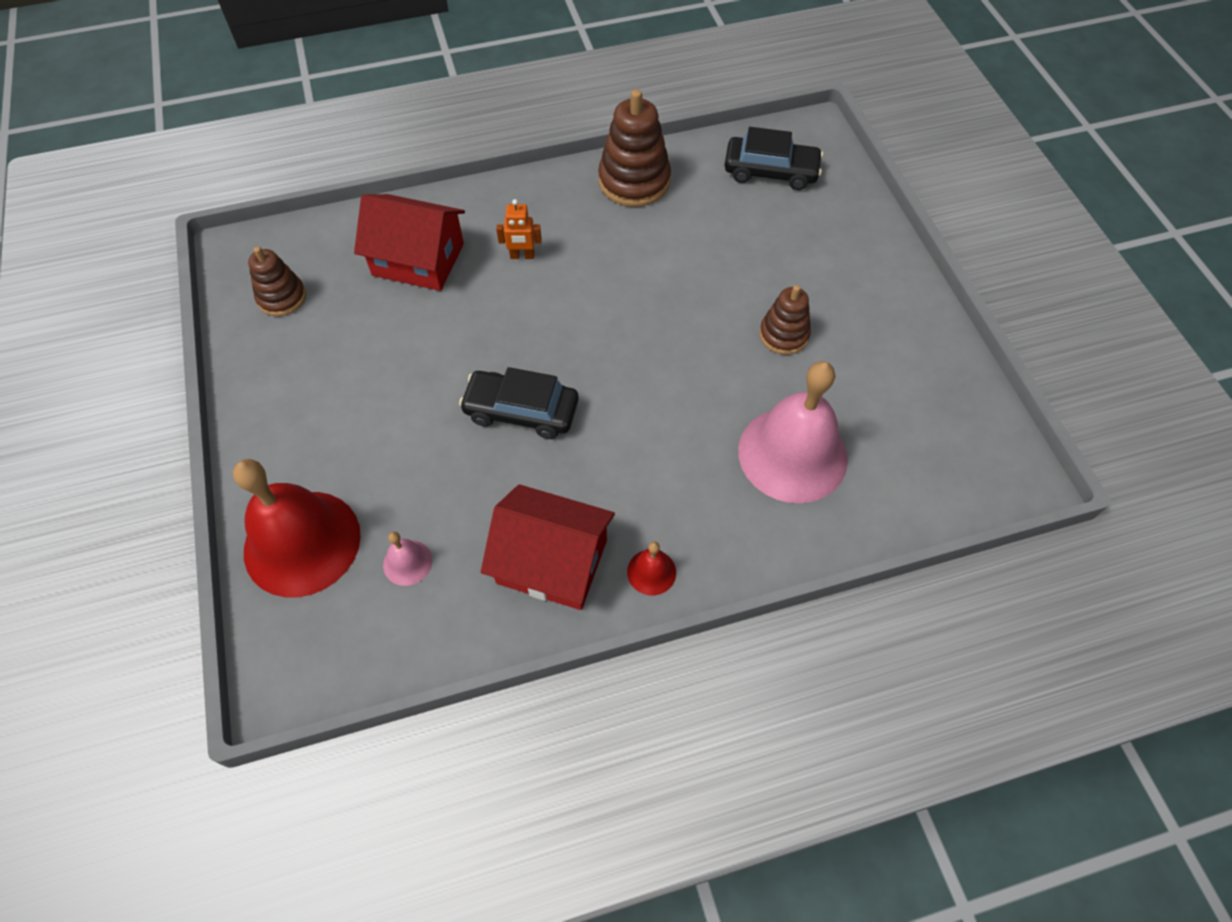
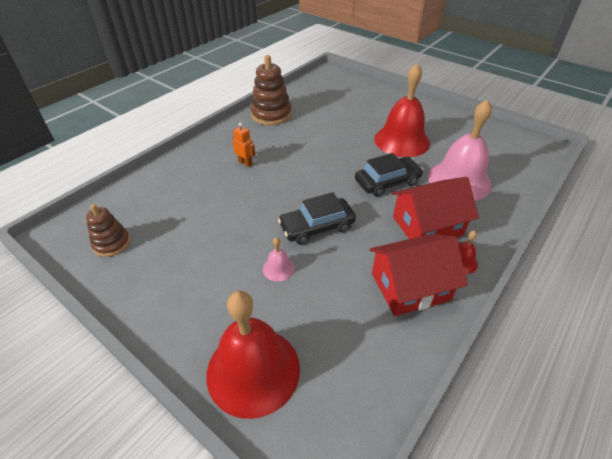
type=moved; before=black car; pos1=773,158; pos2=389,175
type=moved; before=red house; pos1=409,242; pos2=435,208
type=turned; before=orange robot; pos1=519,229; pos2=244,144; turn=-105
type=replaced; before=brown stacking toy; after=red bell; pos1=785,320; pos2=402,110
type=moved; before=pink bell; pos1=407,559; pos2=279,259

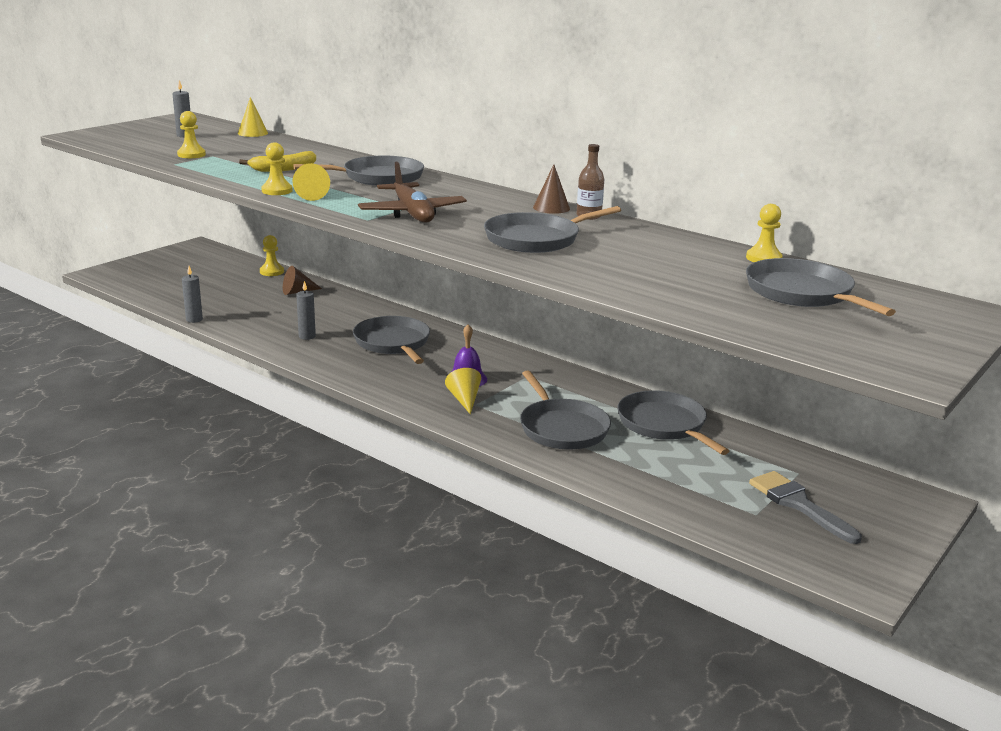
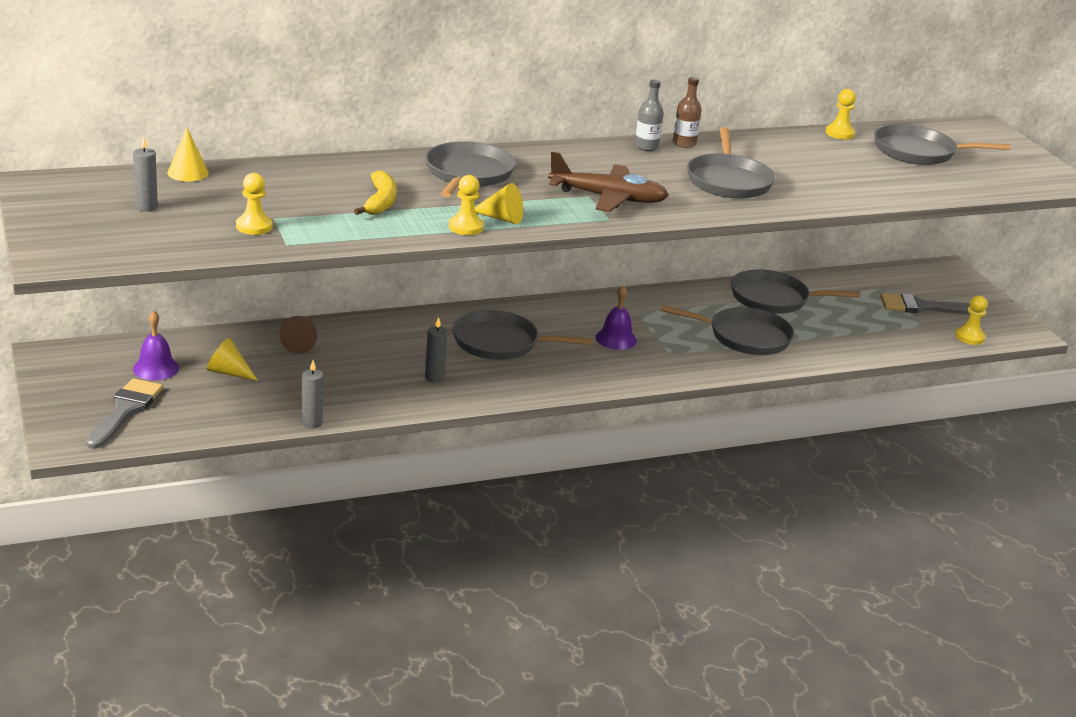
type=replaced; before=brown cone; after=grey bottle; pos1=551,189; pos2=649,115
type=moved; before=yellow pawn; pos1=272,255; pos2=971,320
type=moved; before=yellow cone; pos1=463,391; pos2=232,359
type=added; after=purple bell; pos2=156,345
type=added; after=grey brush; pos2=124,413

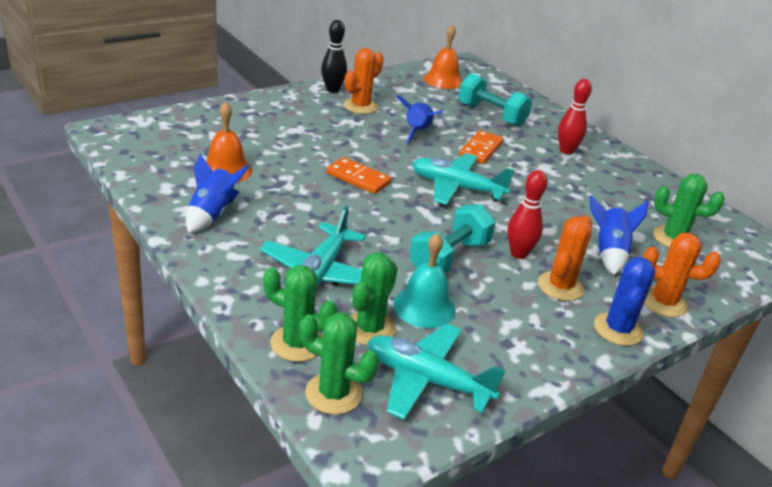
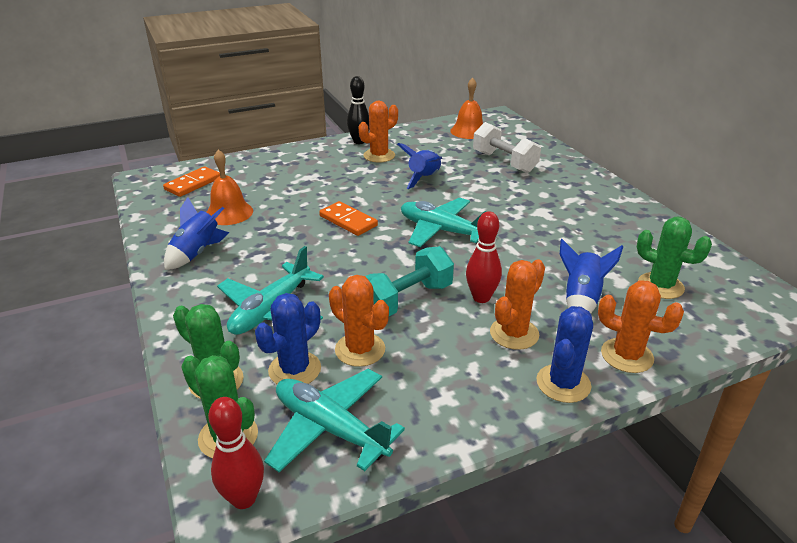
type=recoloured; before=turquoise dumbbell; after=white dumbbell; pos1=495,100; pos2=507,147
type=moved; before=red bowling pin; pos1=575,116; pos2=236,453
type=moved; before=orange domino; pos1=481,147; pos2=191,181
type=replaced; before=turquoise bell; after=orange cactus; pos1=424,280; pos2=359,321
type=recoloured; before=green cactus; after=blue cactus; pos1=374,298; pos2=288,338

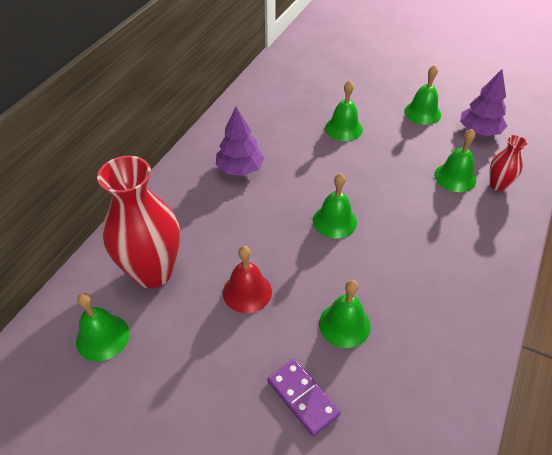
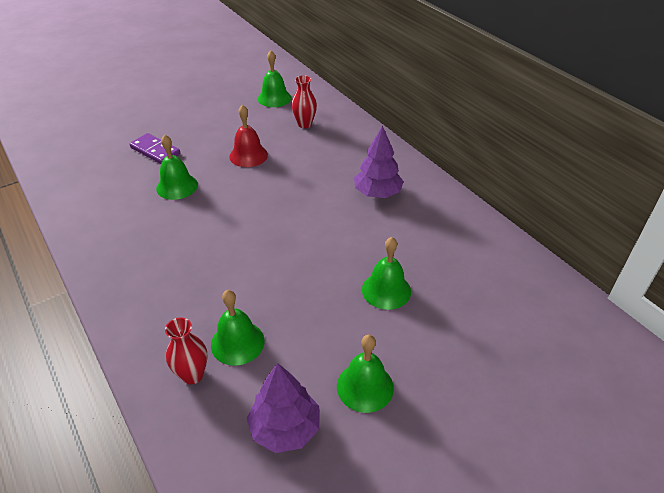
type=resized; before=red vase; pos1=138,222; pos2=304,101; scale=0.48
type=removed; before=green bell; pos1=335,206
type=turned; before=purple domino; pos1=304,397; pos2=155,148; turn=45

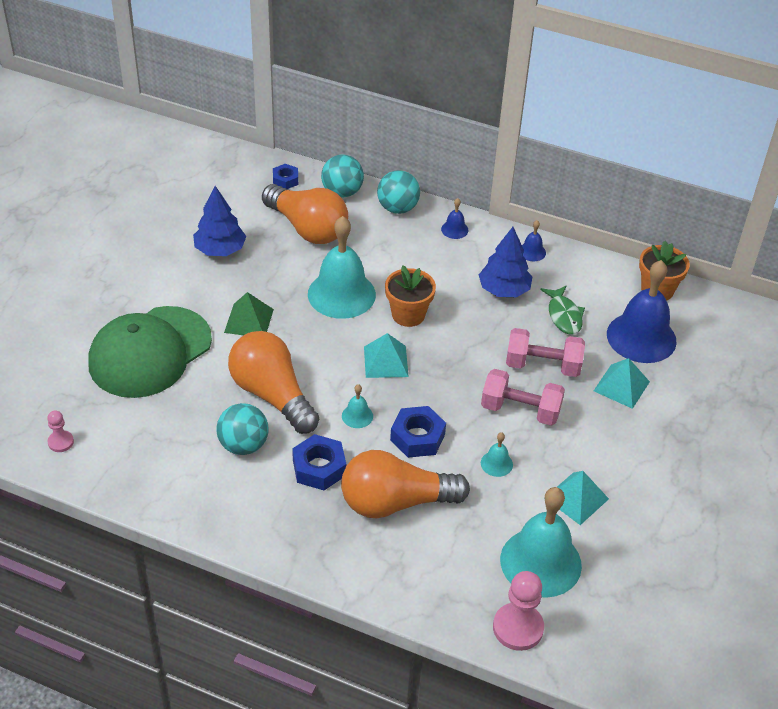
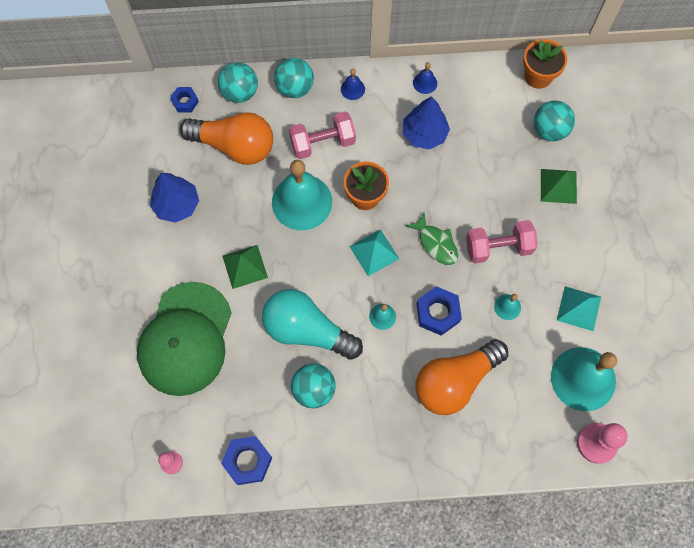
type=replaced; before=blue bell; after=turquoise ball; pos1=642,311; pos2=554,120
type=moved; before=green fish; pos1=562,310; pos2=432,238
type=moved; before=pink dumbbell; pos1=545,352; pos2=322,135
type=recoloured; before=orange light bulb; after=turquoise light bulb; pos1=273,382; pos2=312,324
type=recoloured; before=turquoise pyramid; after=green pyramid; pos1=622,383; pos2=559,186
type=moved; before=blue nut; pos1=319,462; pos2=246,460

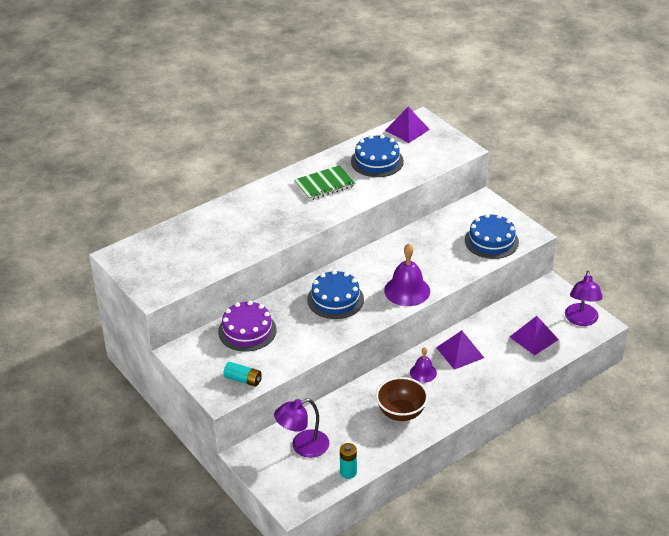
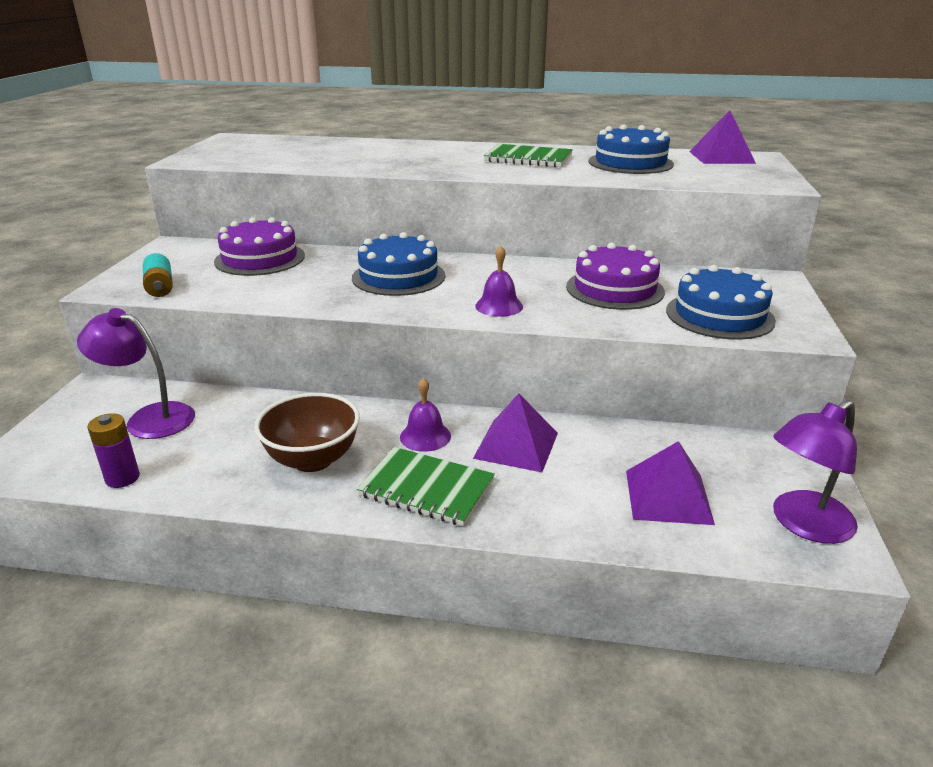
type=resized; before=purple bell; pos1=407,275; pos2=499,281; scale=0.58
type=recoloured; before=turquoise battery; after=purple battery; pos1=348,461; pos2=113,450
type=added; after=purple cake; pos2=615,276
type=added; after=green notebook; pos2=426,486

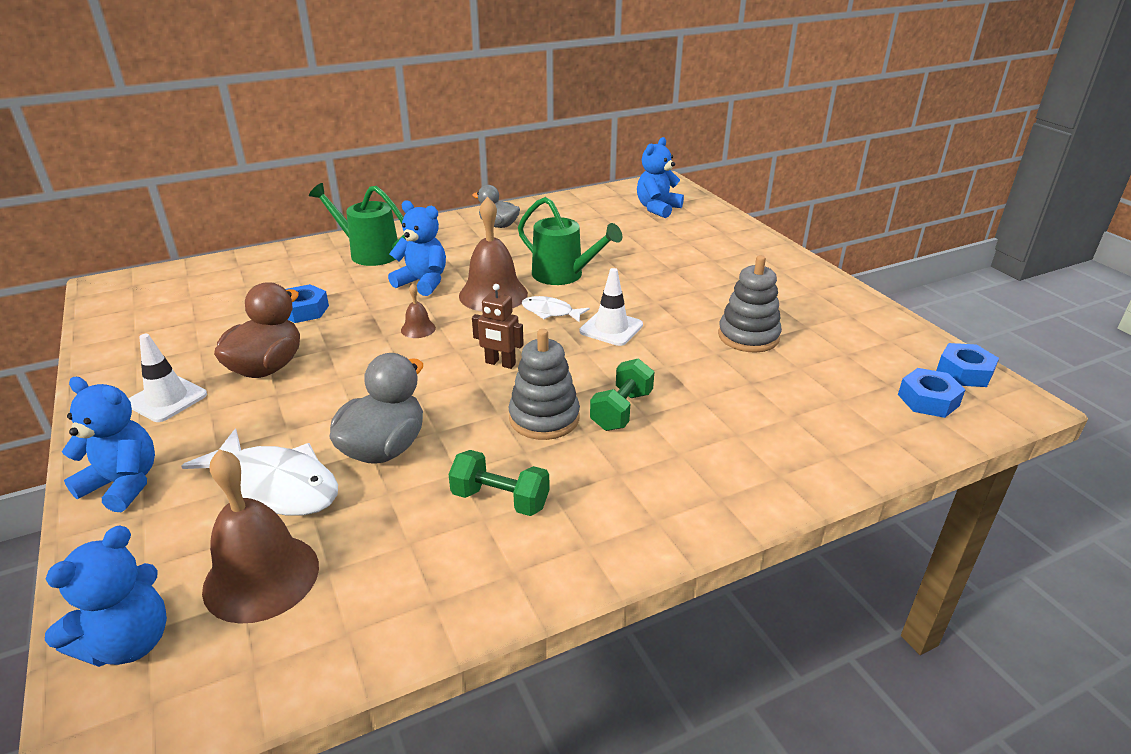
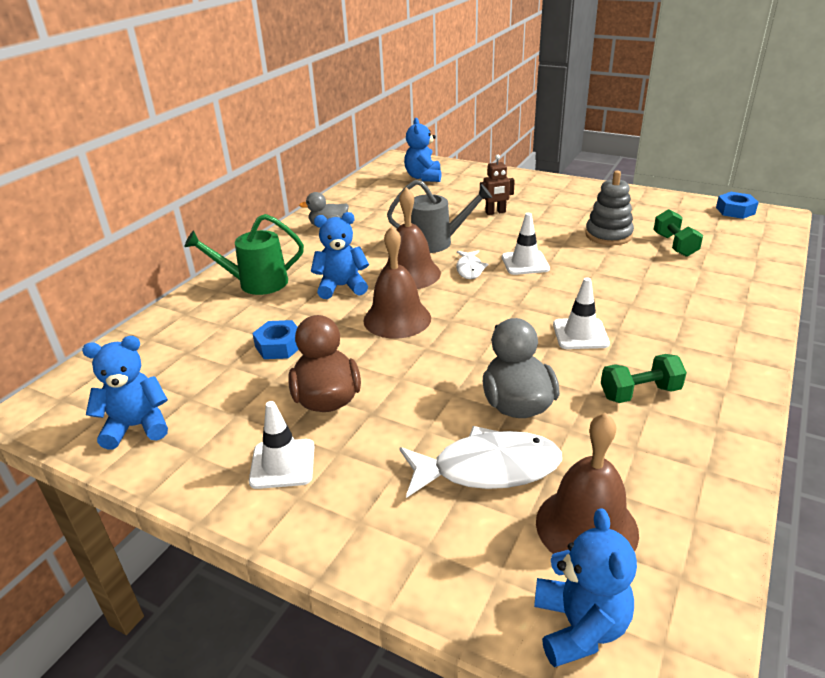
type=recoloured; before=green watering can; after=grey watering can; pos1=570,241; pos2=439,216
type=resized; before=brown bell; pos1=418,310; pos2=397,282; scale=2.15
type=moved; before=brown robot; pos1=498,326; pos2=497,185
type=turned; before=white fish; pos1=556,309; pos2=472,264; turn=-75
type=replaced; before=grey stacking toy; after=white traffic cone; pos1=544,384; pos2=581,313
type=moved; before=green dumbbell; pos1=622,394; pos2=678,233
type=removed; before=blue nut; pos1=931,393
type=moved; before=blue teddy bear; pos1=108,444; pos2=125,393

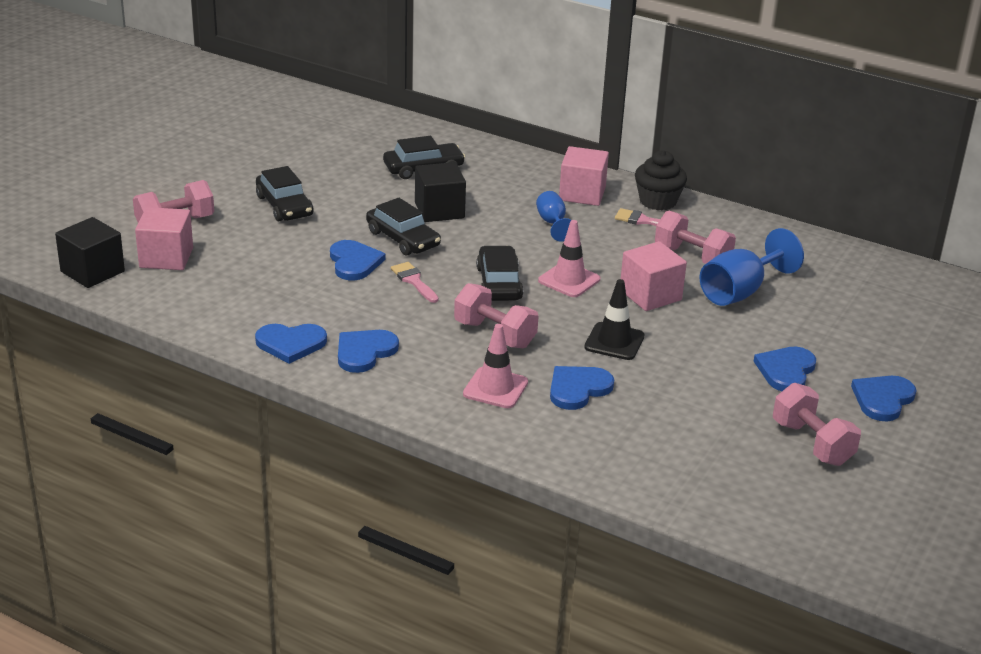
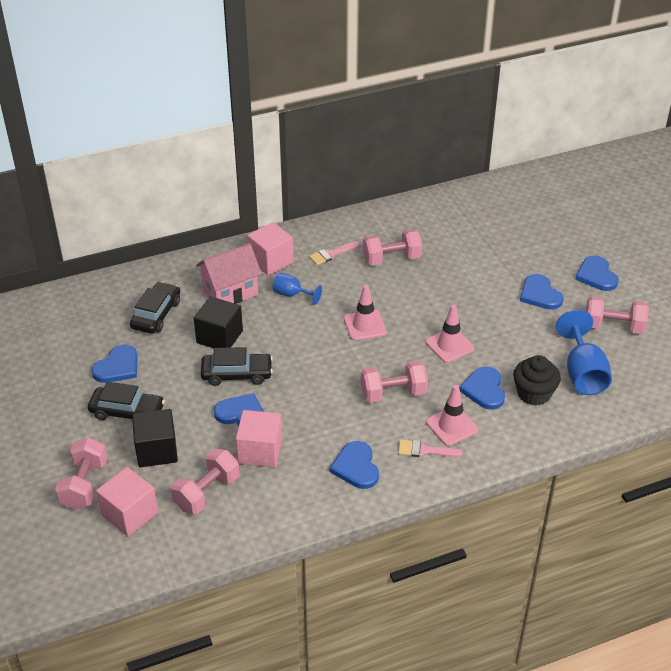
type=moved; before=black cupcake; pos1=661,180; pos2=537,380
type=moved; before=black cube; pos1=90,252; pos2=155,438
type=moved; before=blue goblet; pos1=752,267; pos2=584,352
type=moved; before=pink cube; pos1=654,276; pos2=259,438
type=removed; before=black car; pos1=499,273
type=moved; before=pink brush; pos1=414,282; pos2=430,448
type=recoloured; before=black traffic cone; after=pink traffic cone; pos1=614,319; pos2=450,334
type=moved; before=blue heart; pos1=291,344; pos2=114,364
type=added; after=pink house; pos2=229,273
type=added; after=pink dumbbell; pos2=205,481

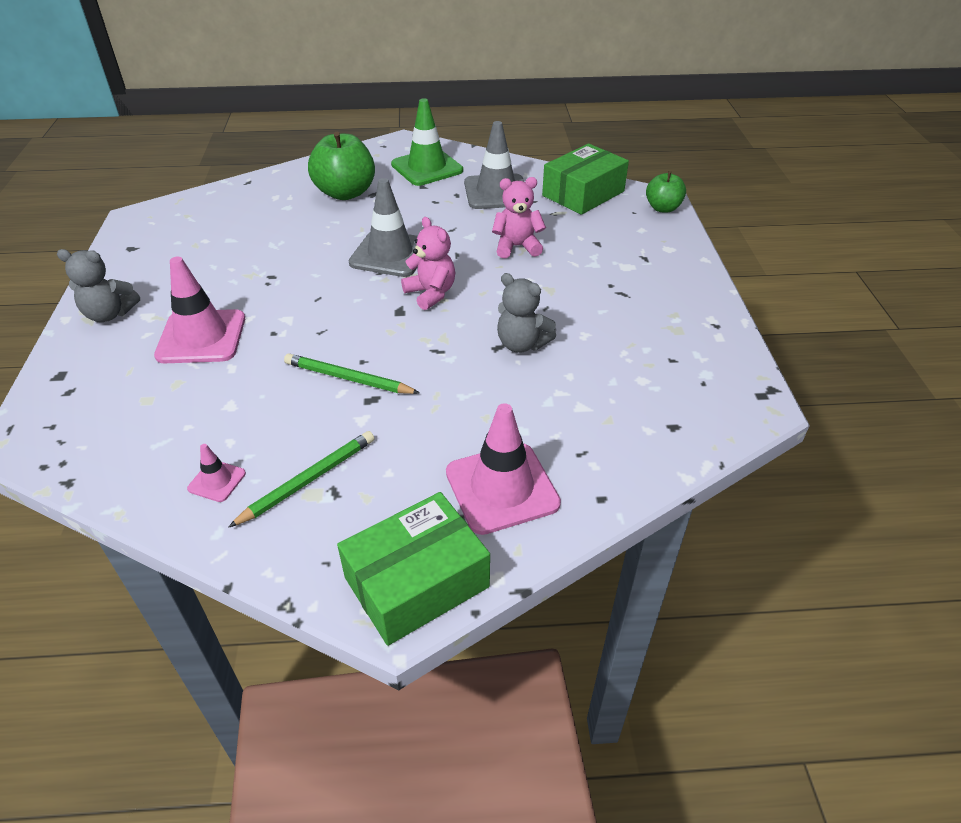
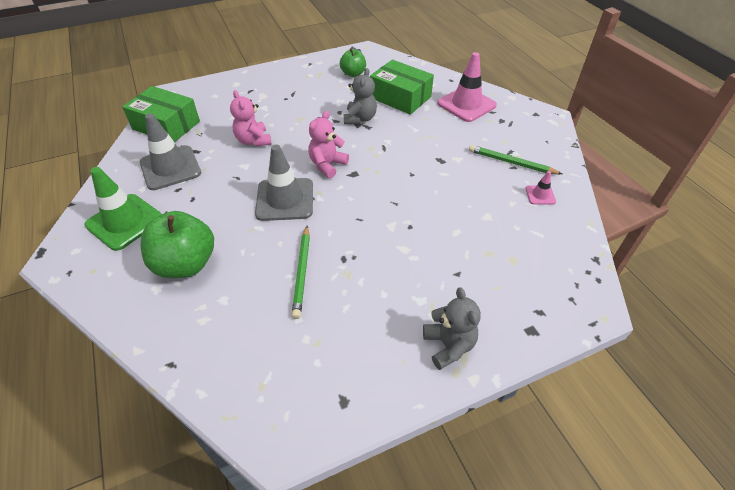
type=moved; before=green apple; pos1=666,192; pos2=353,63
type=removed; before=pink traffic cone; pos1=199,310
type=moved; before=green pencil; pos1=352,373; pos2=301,272
type=moved; before=green box; pos1=413,569; pos2=402,87

